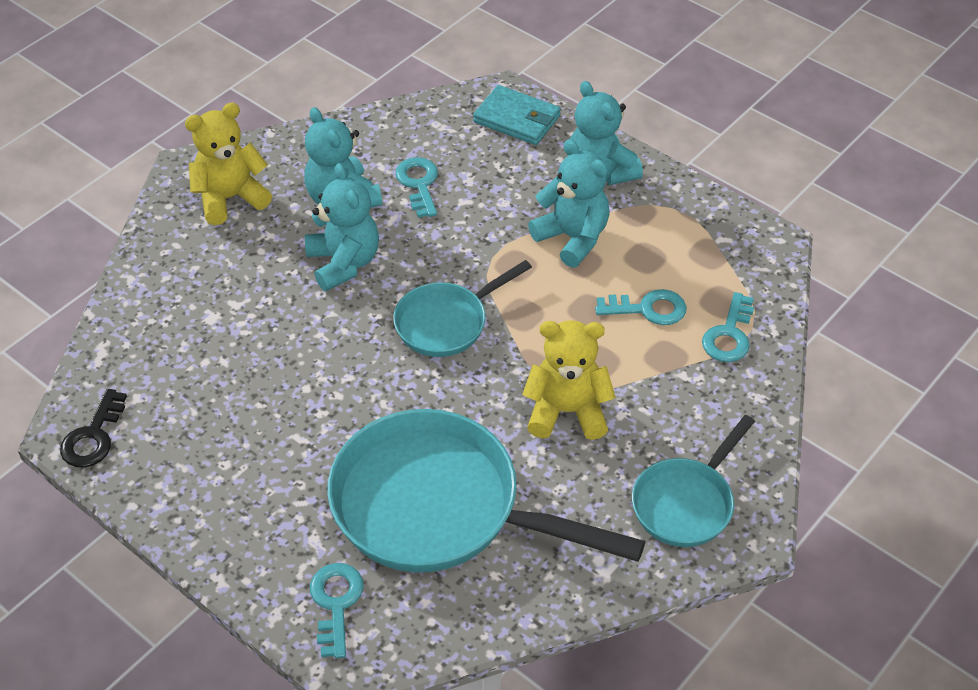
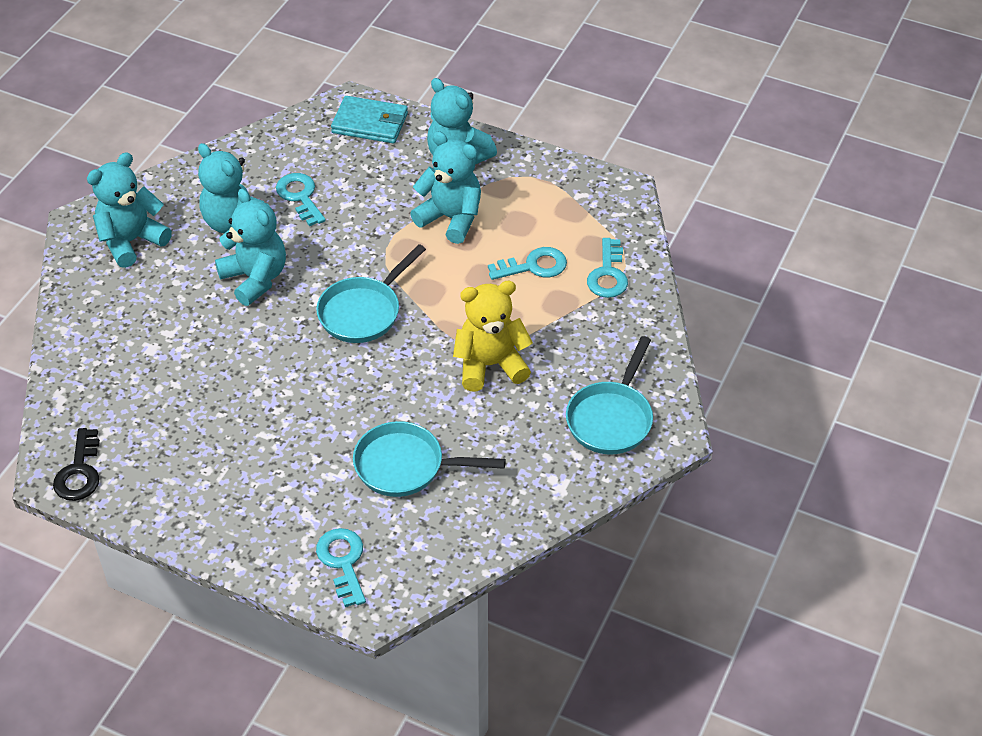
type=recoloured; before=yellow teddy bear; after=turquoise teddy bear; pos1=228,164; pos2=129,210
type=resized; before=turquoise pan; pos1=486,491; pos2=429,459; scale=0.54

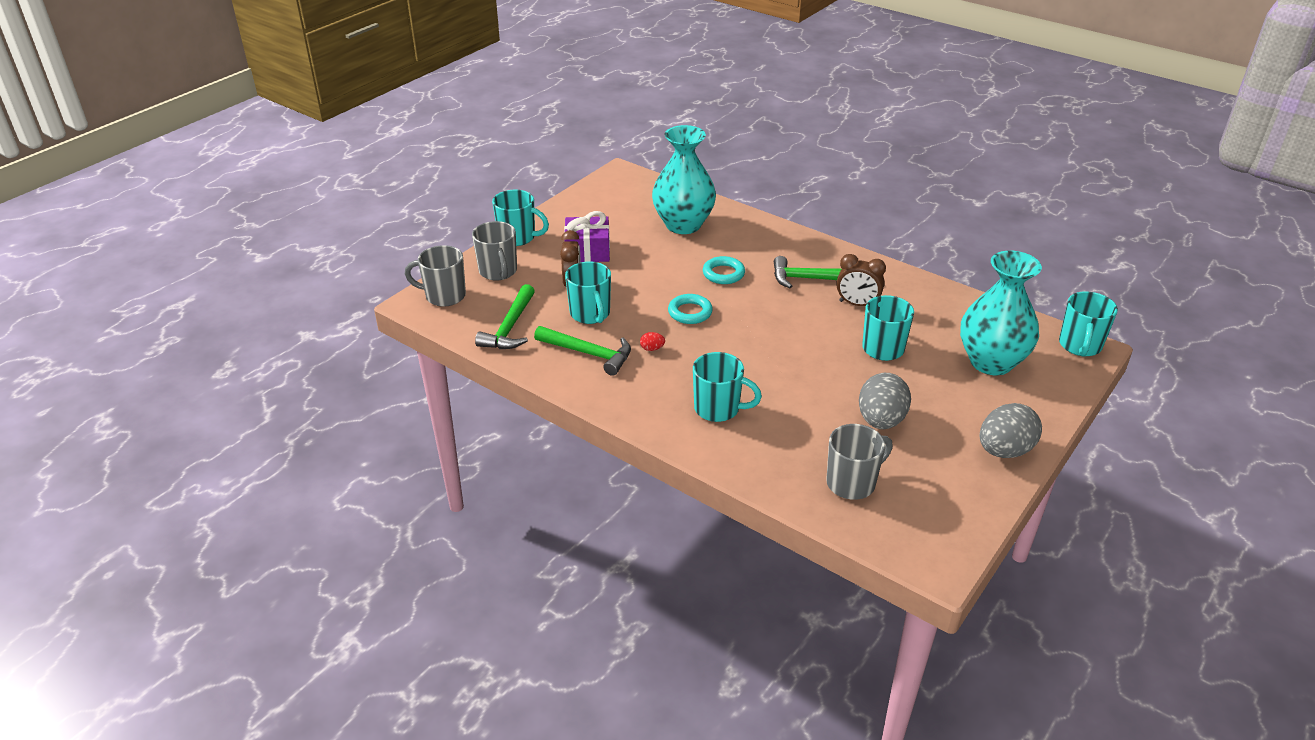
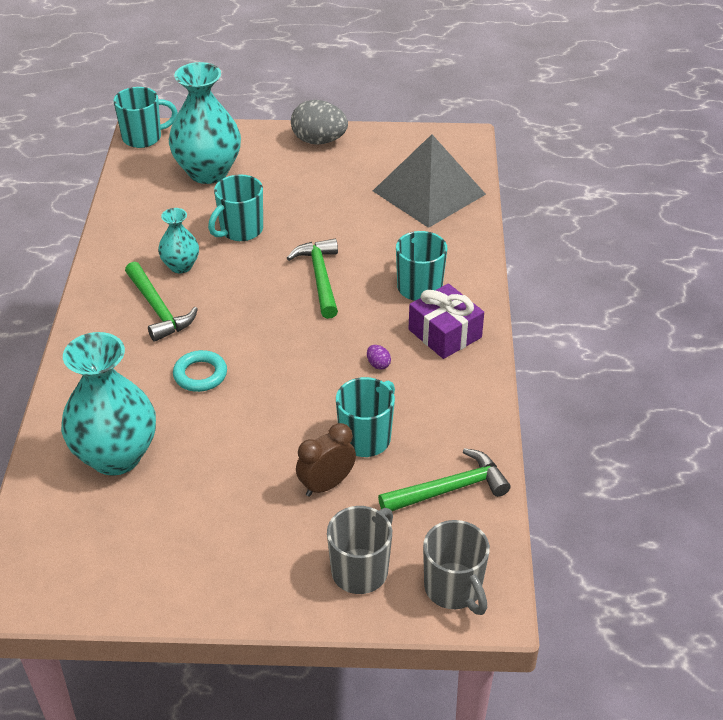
type=removed; before=turquoise mug; pos1=520,218
type=moved; before=purple gift; pos1=587,236; pos2=446,321
type=replaced; before=brown clock; after=turquoise vase; pos1=861,280; pos2=178,240
type=removed; before=turquoise ring; pos1=690,309
type=moved; before=green hammer; pos1=582,351; pos2=312,279
type=recoloured; before=red egg; after=purple egg; pos1=652,341; pos2=379,357
type=removed; before=grey egg; pos1=885,401
type=replaced; before=grey mug; after=grey pyramid; pos1=859,462; pos2=429,181

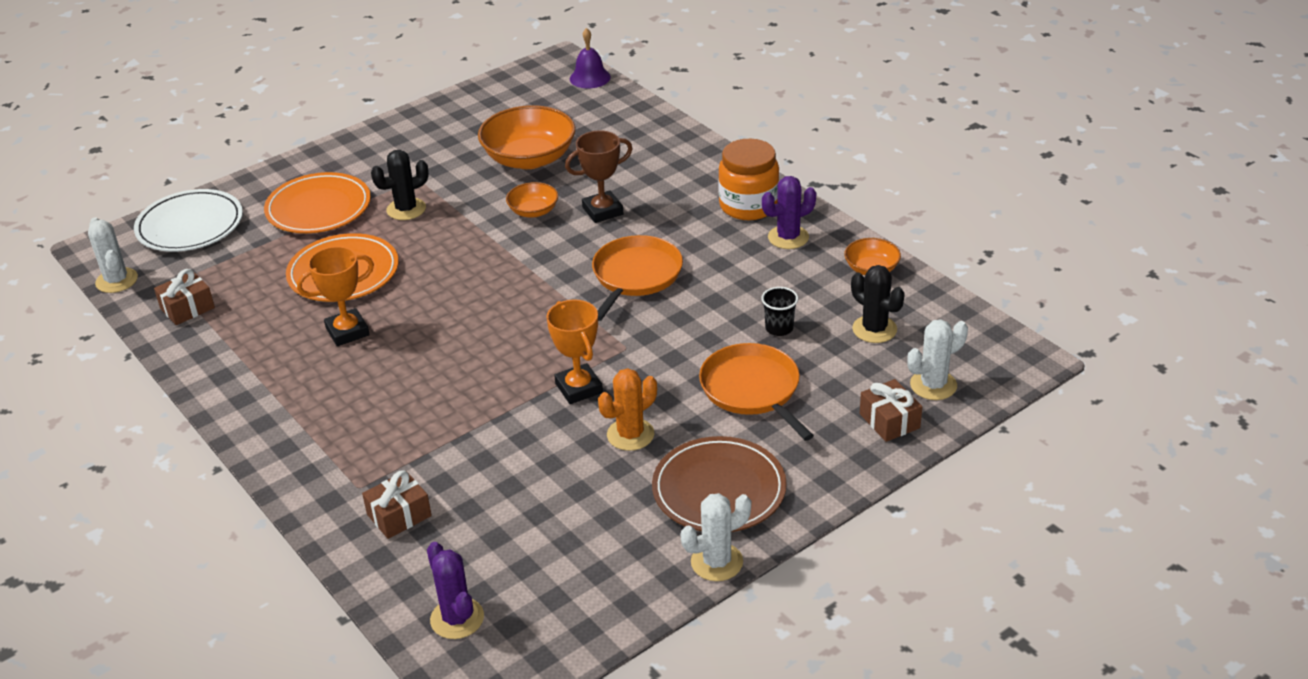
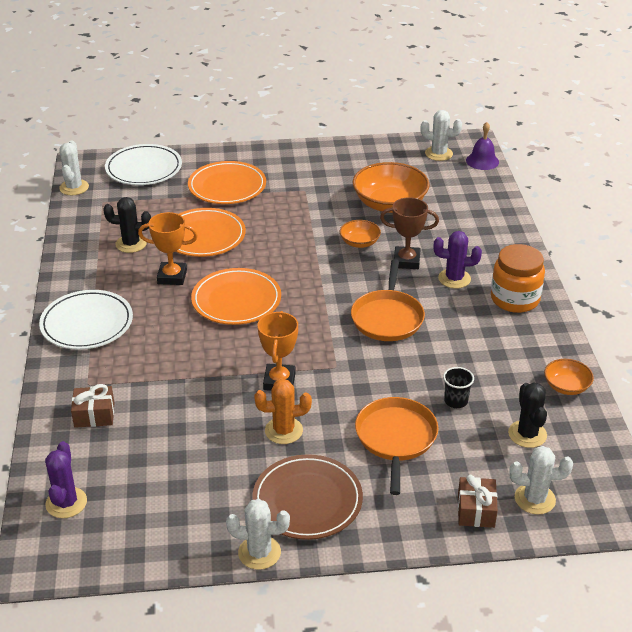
type=moved; before=black cactus; pos1=400,185; pos2=127,225
type=moved; before=purple cactus; pos1=789,212; pos2=458,259
type=turned; before=orange pan; pos1=637,278; pos2=388,300; turn=135
type=removed; before=brown gift; pos1=184,297
type=added; after=white cactus; pos2=441,135
type=added; after=orange plate; pos2=236,296
type=added; after=white plate; pos2=86,320

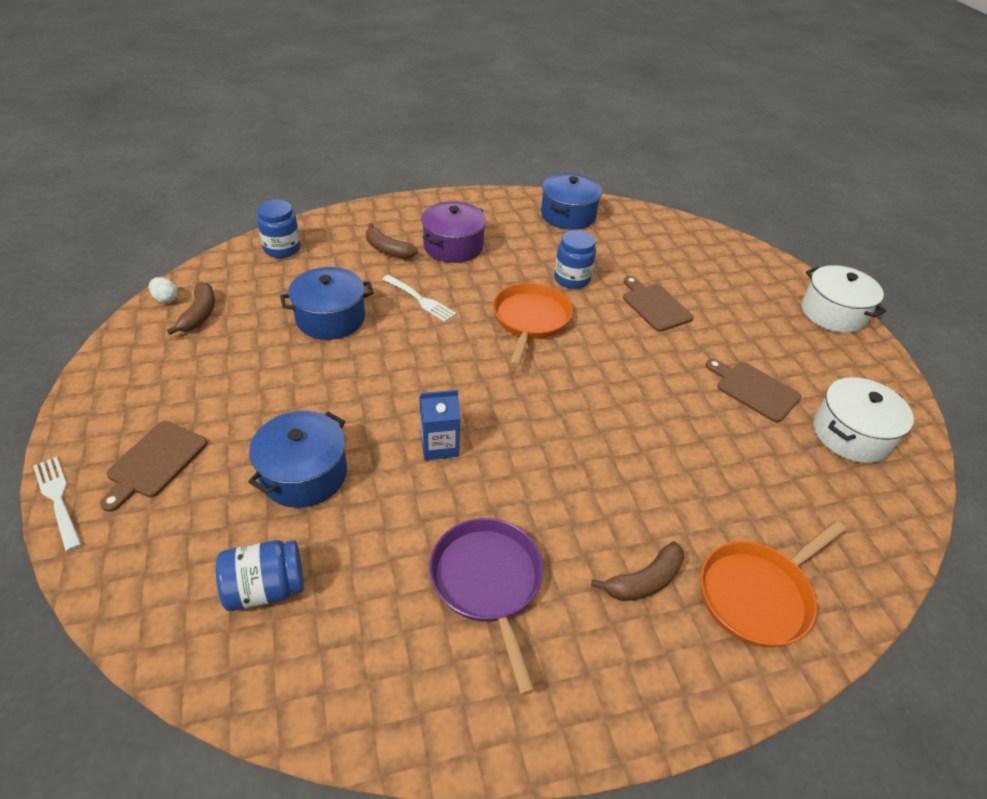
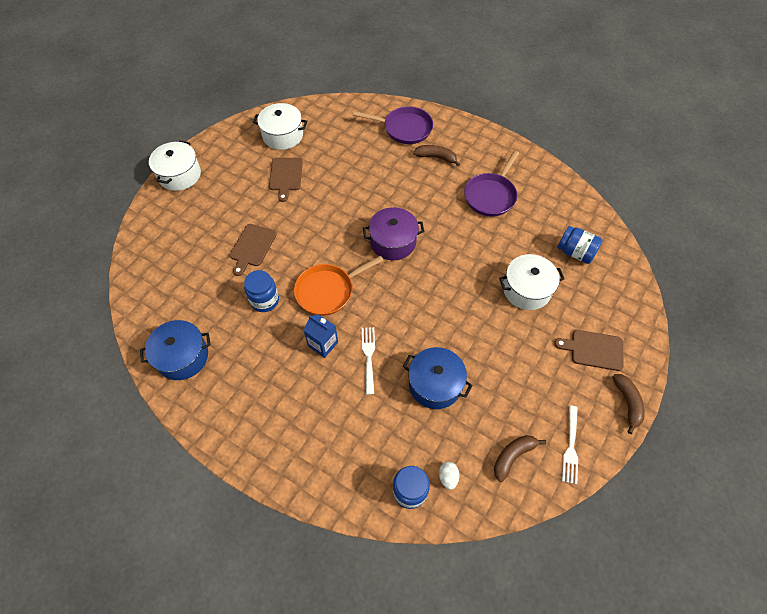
type=moved; before=purple pot; pos1=453,232; pos2=393,233
type=moved; before=brown banana; pos1=392,241; pos2=628,404
type=moved; before=white egg; pos1=163,290; pos2=449,476
type=moved; before=blue carton; pos1=439,425; pos2=320,336
type=recoloured; before=blue pot; after=white pot; pos1=297,459; pos2=531,282
type=turned; before=brown cutting board; pos1=153,466; pos2=589,350; turn=-150
type=moved; before=white fork; pos1=57,504; pos2=570,444
type=recoloured; before=orange pan; after=purple pan; pos1=773,584; pos2=393,125

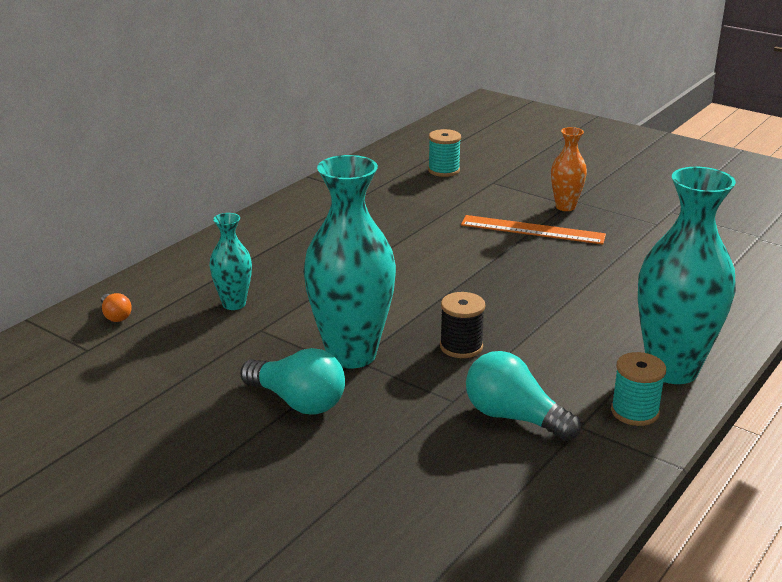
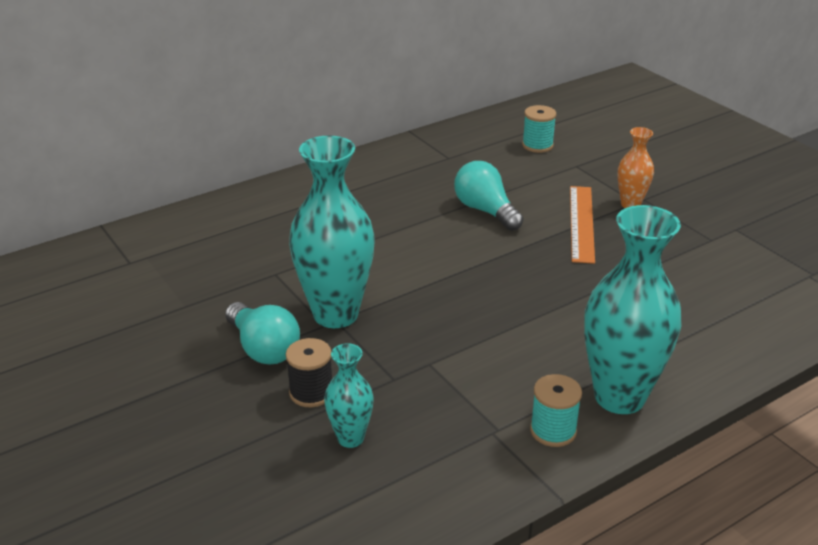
type=moved; before=turquoise vase; pos1=230,261; pos2=349,395
type=turned; before=orange ruler; pos1=533,230; pos2=582,225; turn=60
type=moved; before=black spool; pos1=462,325; pos2=309,372
type=removed; before=orange light bulb; pos1=116,307
type=moved; before=turquoise light bulb; pos1=523,396; pos2=489,196

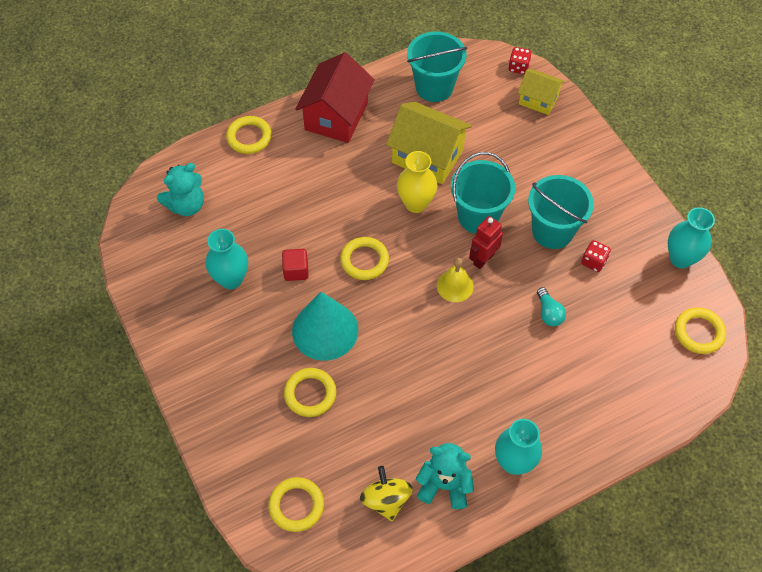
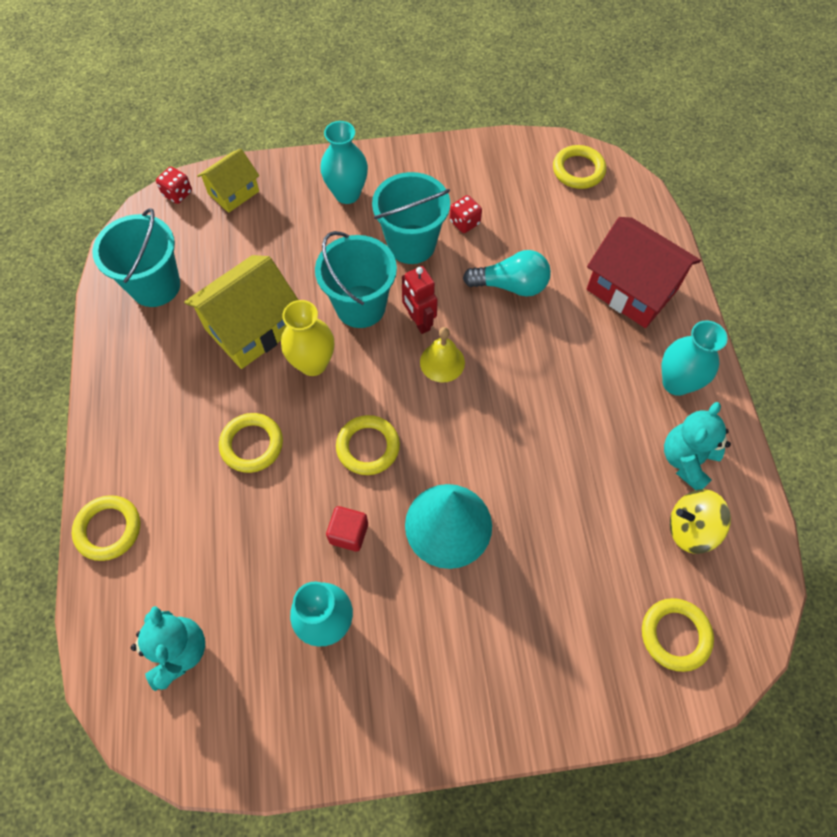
type=moved; before=red house; pos1=335,97; pos2=643,272
type=moved; before=turquoise vase; pos1=691,237; pos2=344,162
type=resized; before=turquoise light bulb; pos1=551,306; pos2=507,273; scale=1.58
type=moved; before=yellow ring; pos1=310,392; pos2=251,443

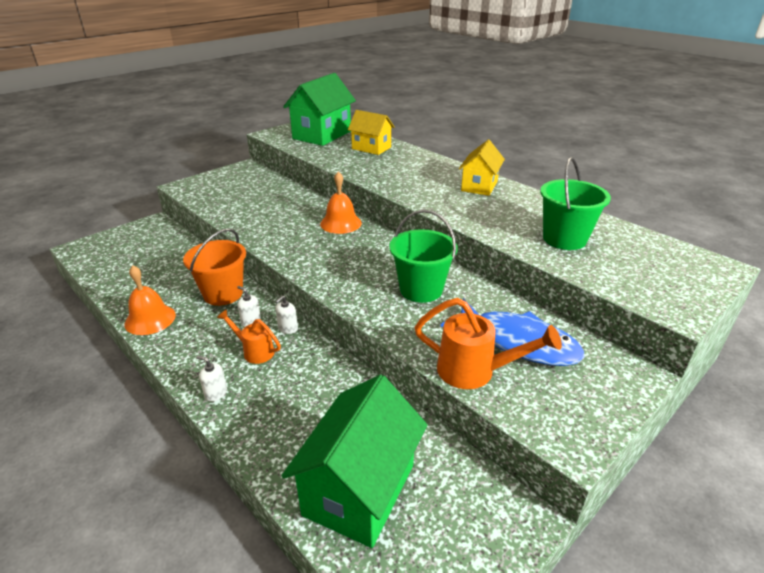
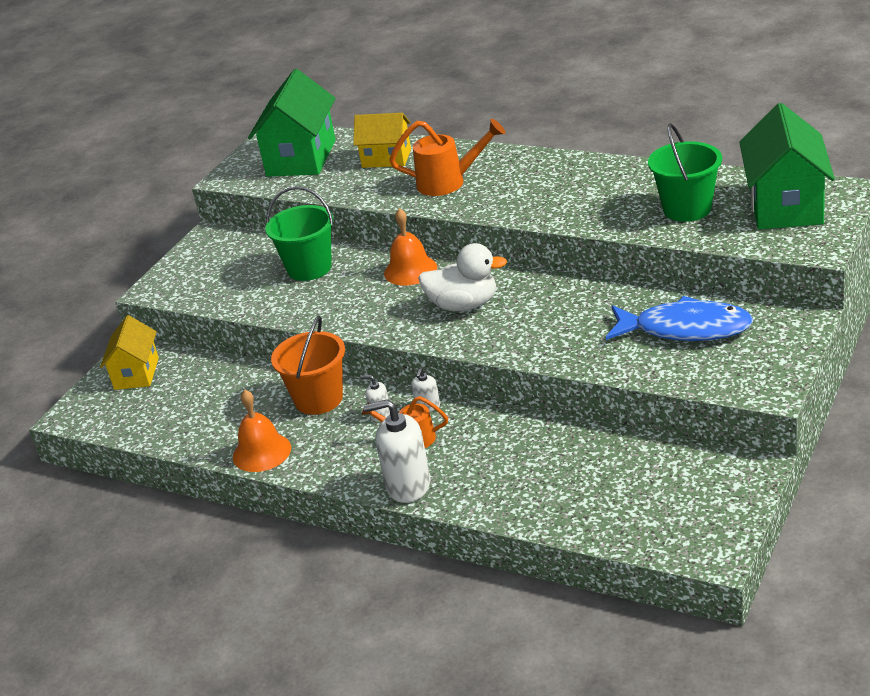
type=moved; before=yellow house; pos1=482,168; pos2=129,352
type=moved; before=green bucket; pos1=423,256; pos2=299,233
type=moved; before=orange watering can; pos1=488,343; pos2=447,157
type=resized; before=white soap dispenser; pos1=211,379; pos2=396,451; scale=2.08
type=moved; before=green house; pos1=354,461; pos2=787,166
type=added; after=white duck; pos2=462,277

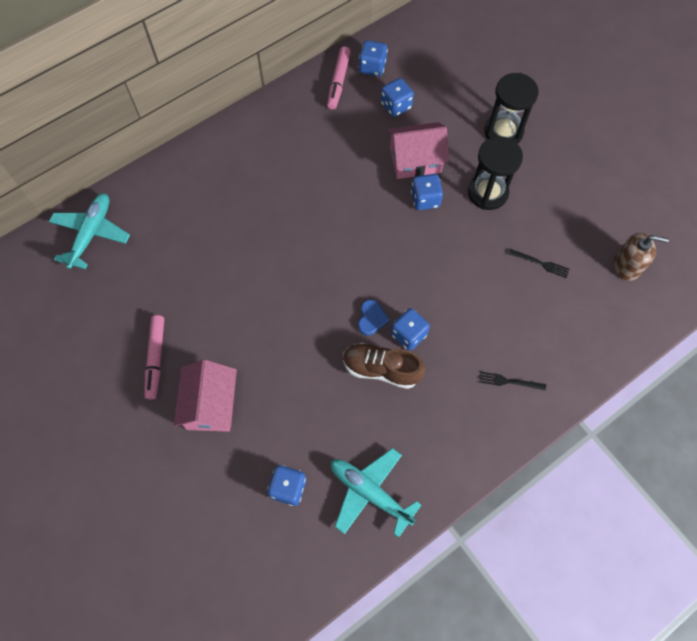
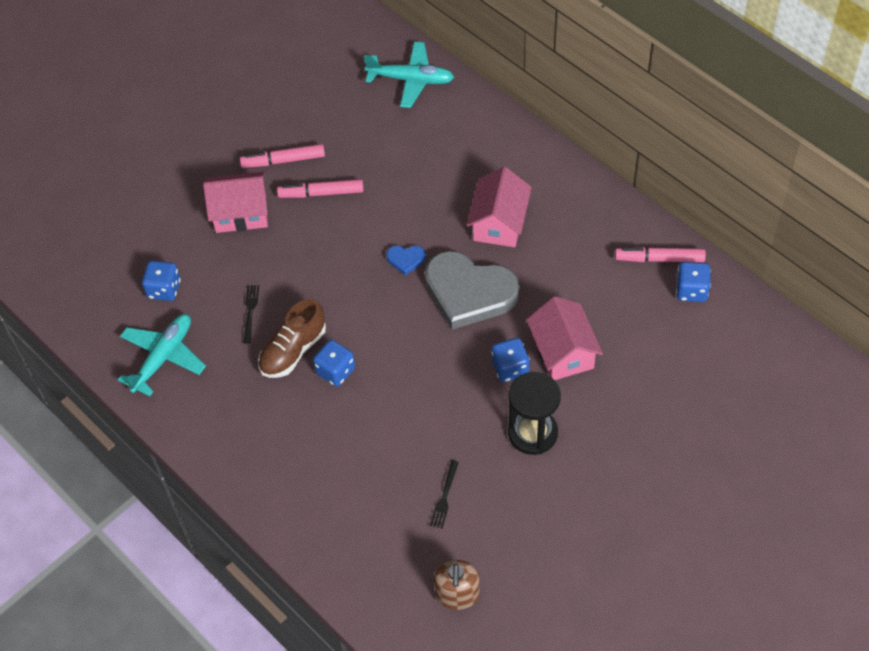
type=removed; before=black hourglass; pos1=511,108
type=removed; before=blue dice; pos1=397,97
type=moved; before=blue heart; pos1=374,318; pos2=406,260
type=turned; before=brown shoe; pos1=384,366; pos2=292,338; turn=-150
type=moved; before=black fork; pos1=512,381; pos2=251,314
type=added; after=pink house; pos2=499,207
type=added; after=pink marker; pos2=320,188
type=added; after=grey heart; pos2=472,290

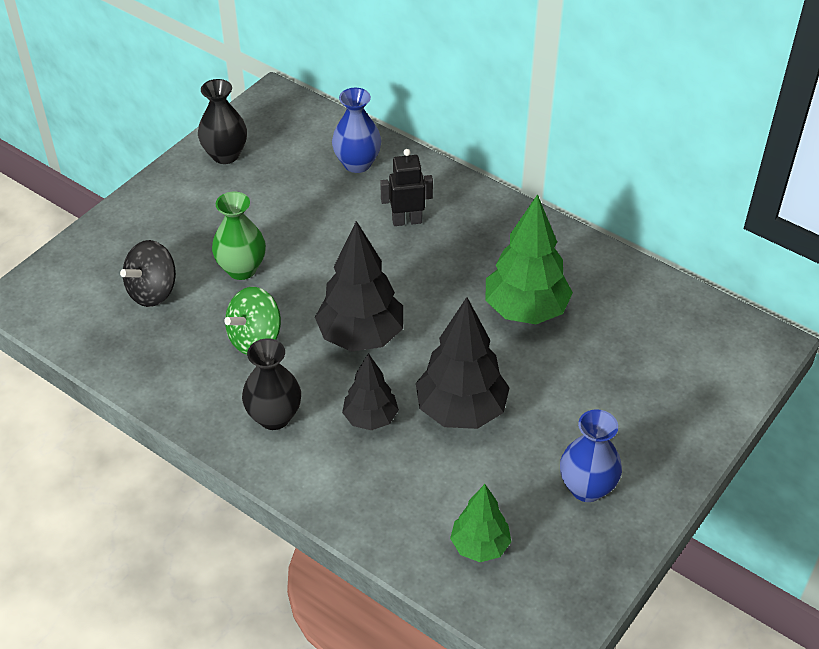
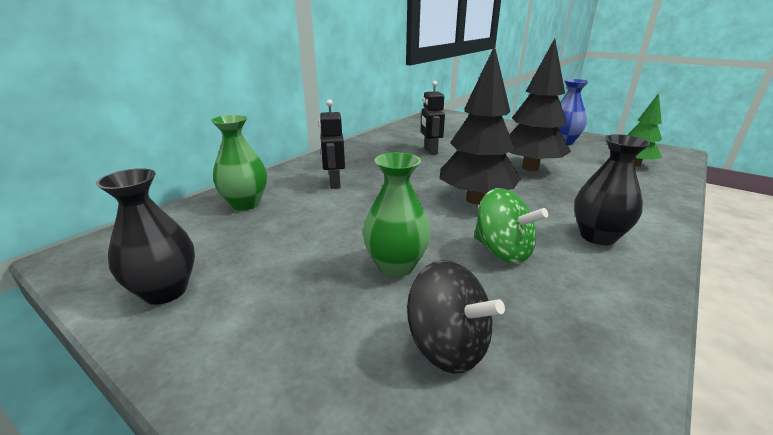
type=recoloured; before=blue vase; after=green vase; pos1=356,130; pos2=239,163
type=replaced; before=green tree; after=black robot; pos1=529,259; pos2=433,118
type=removed; before=black tree; pos1=370,391

